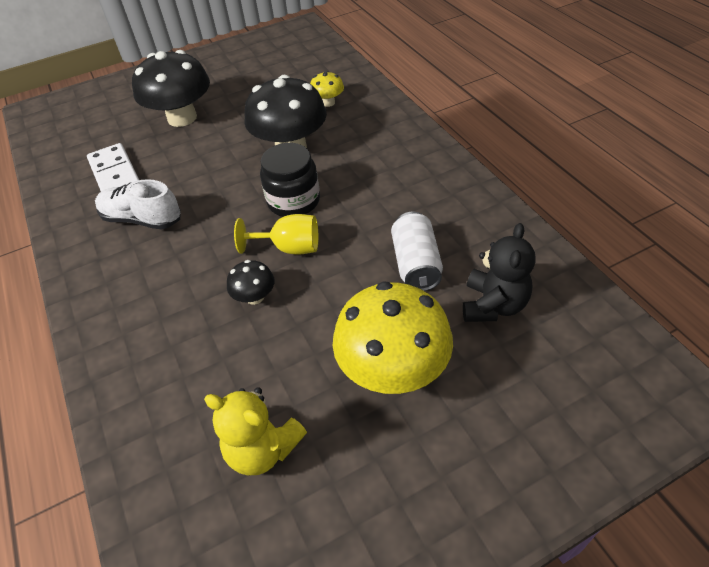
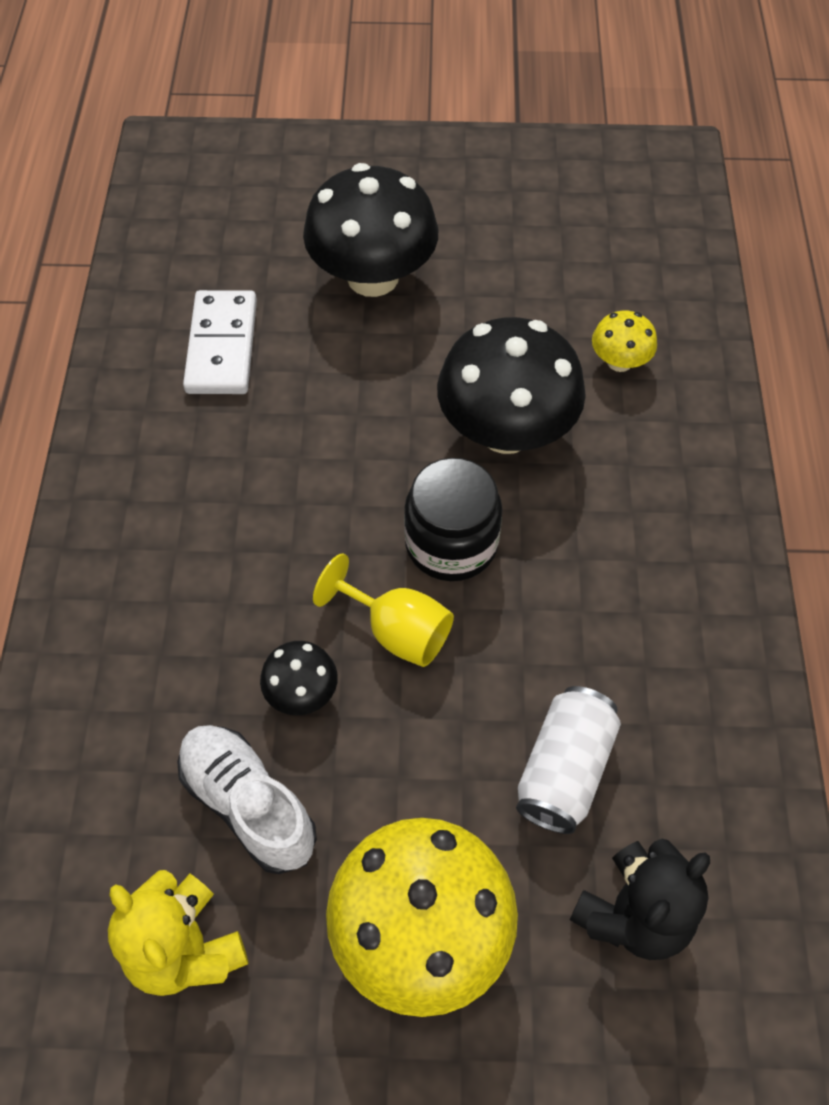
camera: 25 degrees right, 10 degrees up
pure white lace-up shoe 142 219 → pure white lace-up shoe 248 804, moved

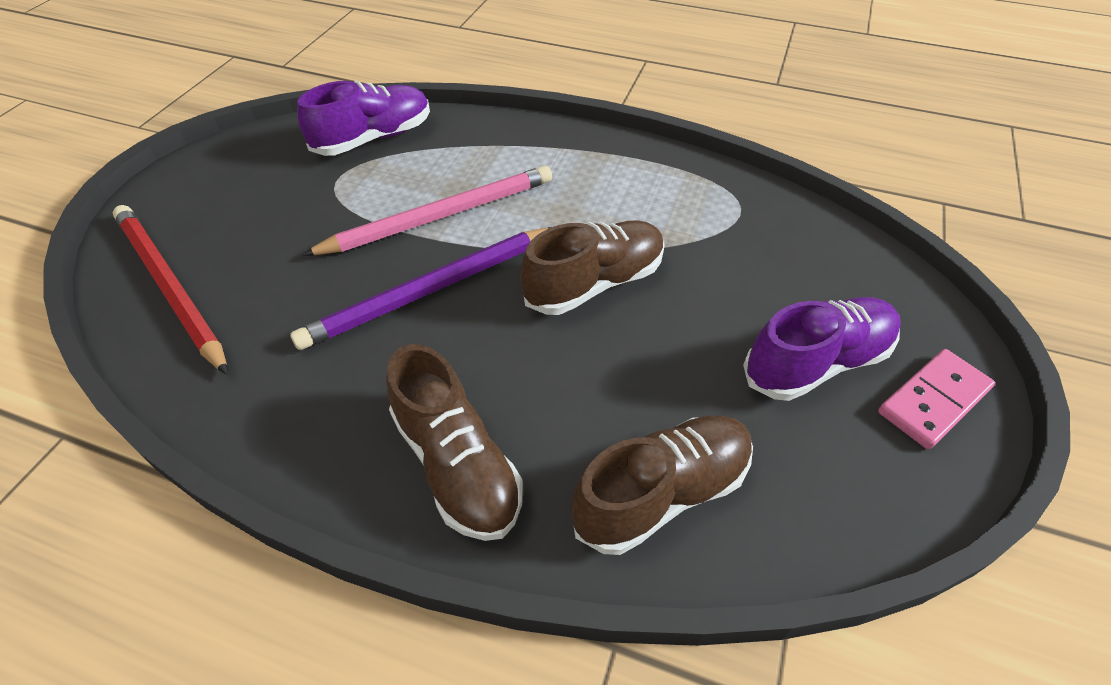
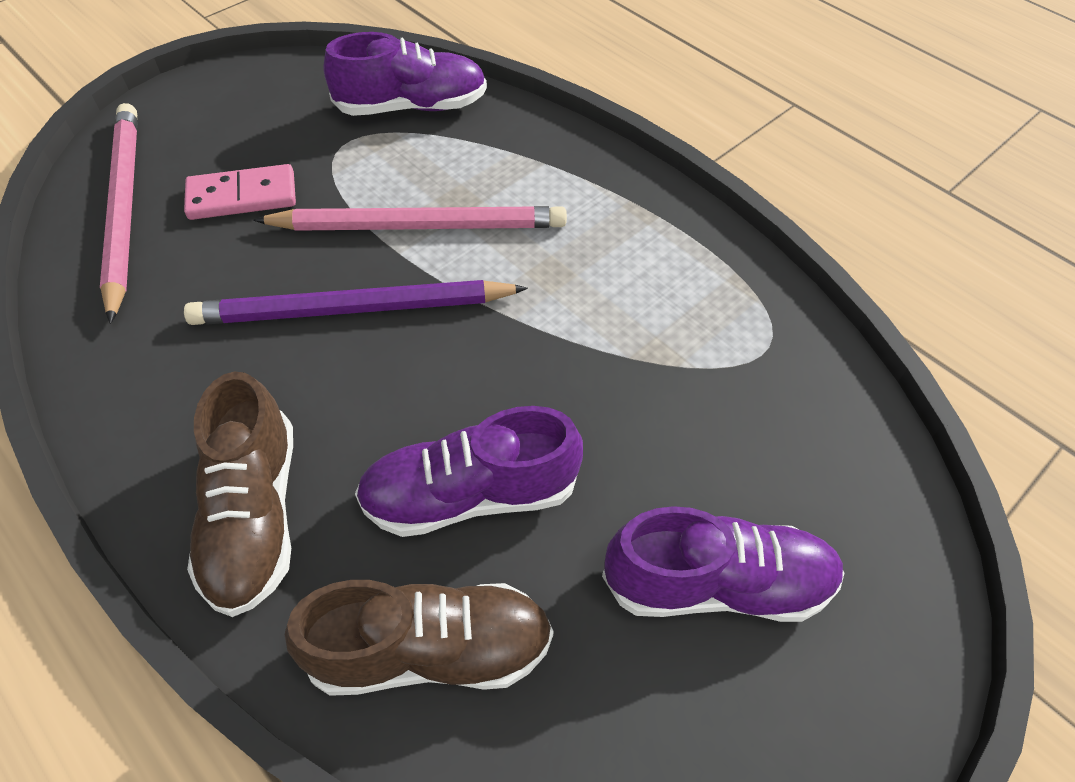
camera: 25 degrees right, 5 degrees up
crimson lead pencil 170 287 → pink lead pencil 123 208
pink domino piece 933 401 → pink domino piece 242 196, moved
- → royal purple lace-up shoe 470 494
russet lace-up shoe 594 283 → -

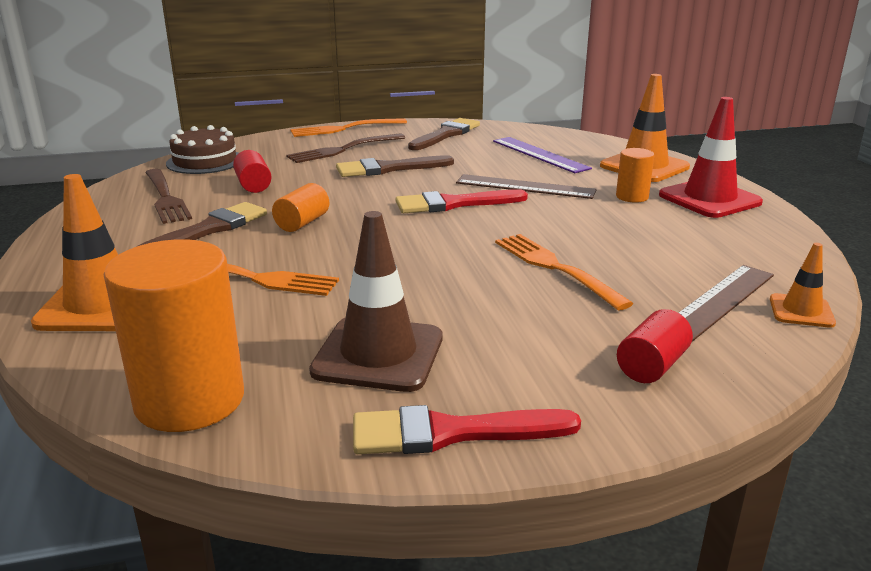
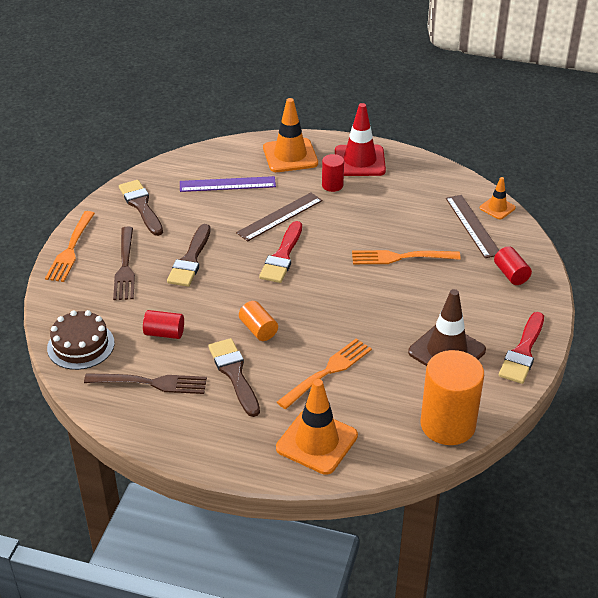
camera: 60 degrees left, 15 degrees up
bright orange solid cylinder 632 197 → crimson solid cylinder 332 185

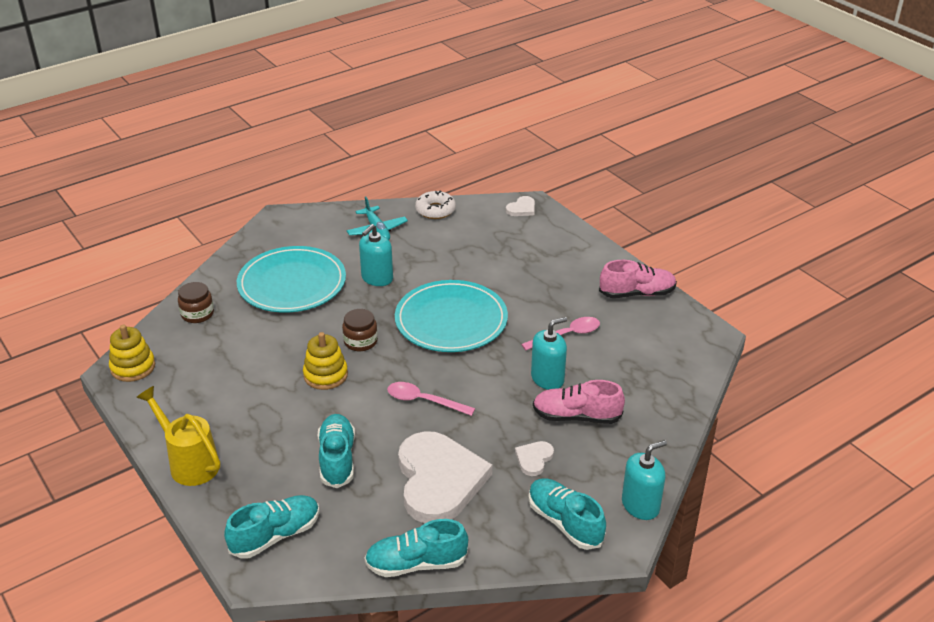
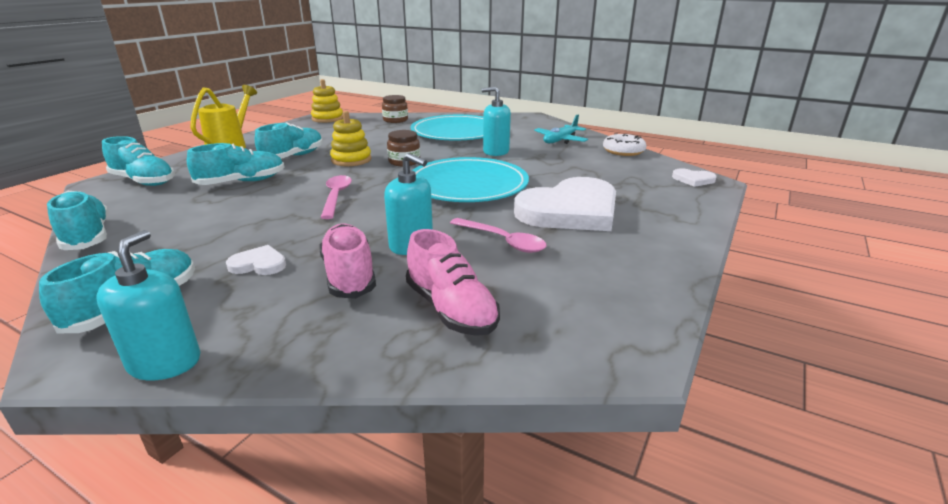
camera: 65 degrees right, 10 degrees down
teal soap dispenser 640 505 → teal soap dispenser 165 362, 120 degrees counterclockwise
- → teal lace-up shoe 293 157
pink lace-up shoe 637 293 → pink lace-up shoe 451 309, moved
pure white heart 439 480 → pure white heart 570 210, moved

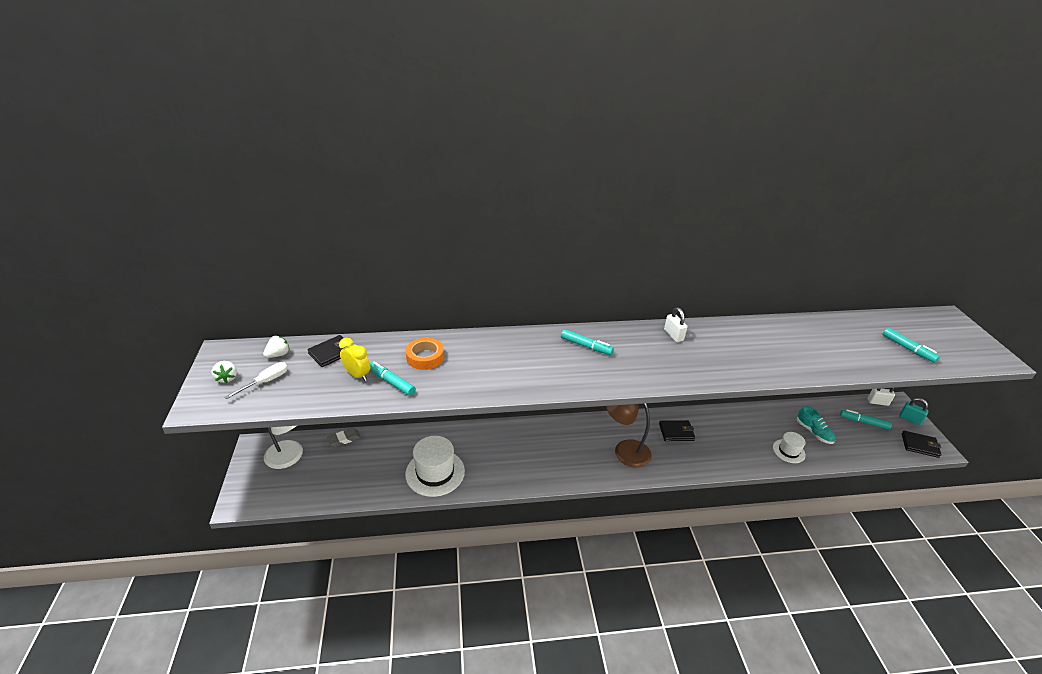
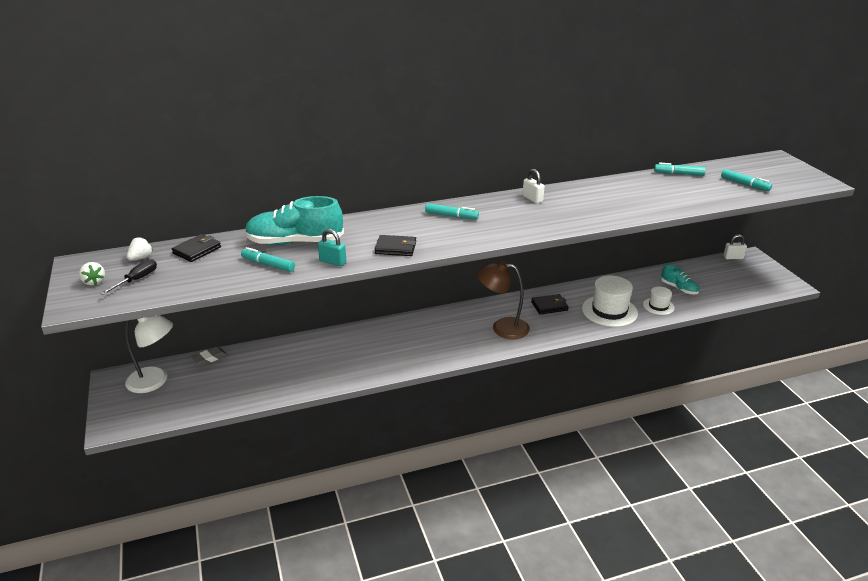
camera: 10 degrees left, 5 degrees down
pure white hand screwdriver 265 382 → ebony hand screwdriver 137 280
bright orange sticky tape 425 357 → teal lace-up shoe 295 242
teal padlock 909 419 → teal padlock 332 262, moved
ebony wallet 919 445 → ebony wallet 395 248, moved
pure white top hat 435 472 → pure white top hat 609 311, moved
teal marker 863 422 → teal marker 678 174, moved
bright yellow clock 357 375 → -

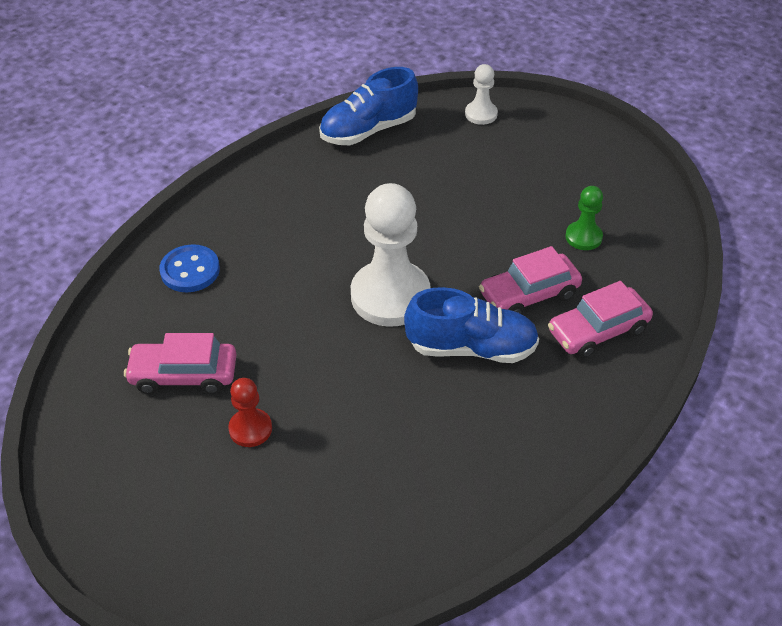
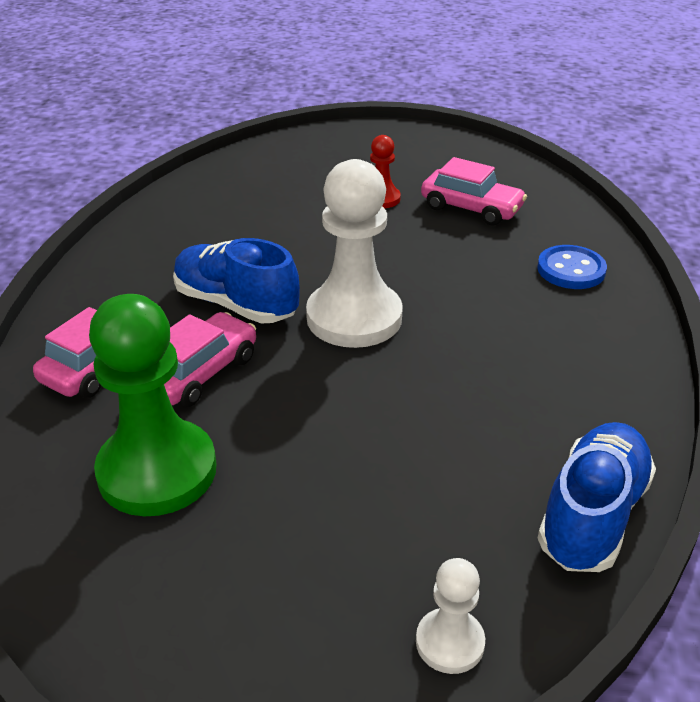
camera: 150 degrees right, 10 degrees down
leaf-green chess pawn 583 237 → leaf-green chess pawn 157 471, x2.07
cobalt lace-up shoe 471 348 → cobalt lace-up shoe 235 304, 60 degrees clockwise
pink automobile 184 375 → pink automobile 471 208, 60 degrees clockwise

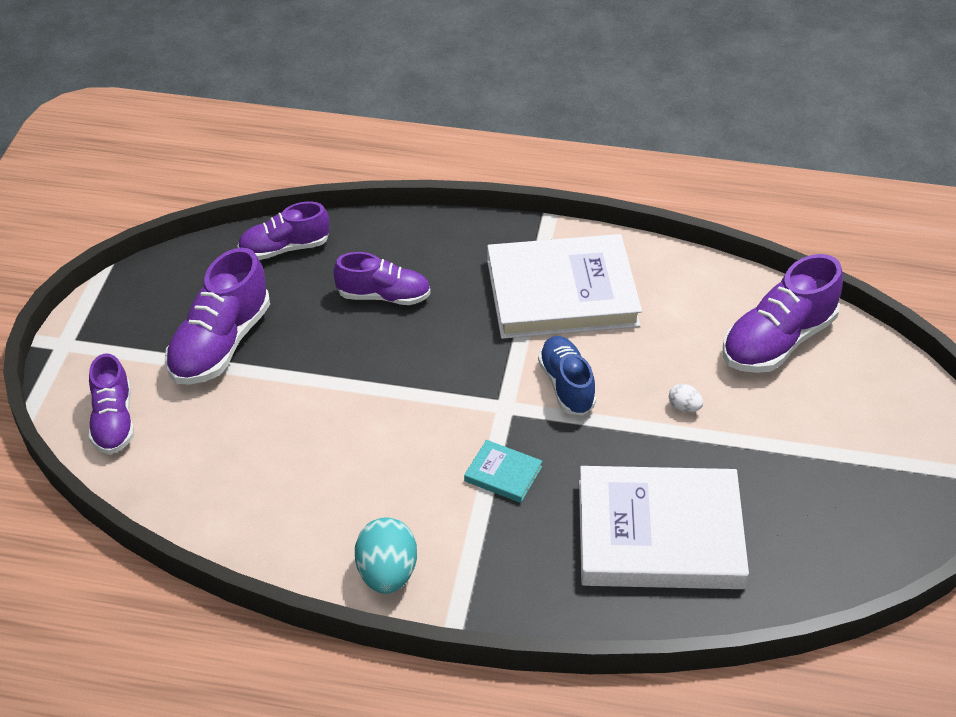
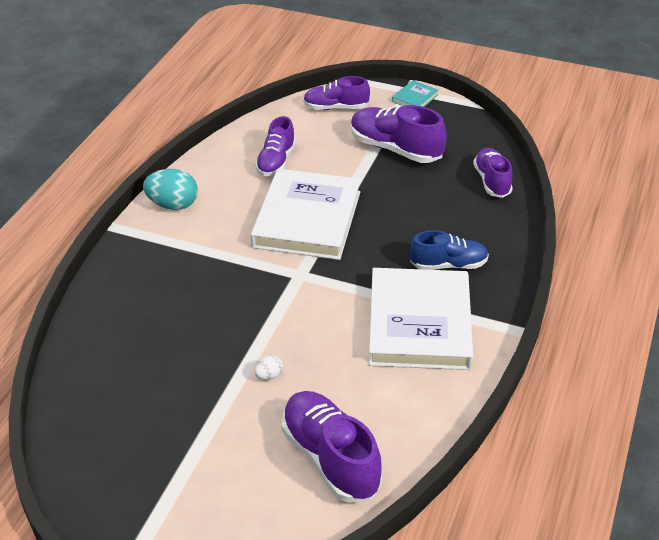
camera: 100 degrees right, 5 degrees down
pure white hardback 659 534 → pure white hardback 307 219, moved
royal purple lace-up shoe 383 296 → royal purple lace-up shoe 276 162, moved
teal hardback 503 474 → teal hardback 415 98, moved
cobalt lace-up shoe 566 385 → cobalt lace-up shoe 448 265, moved

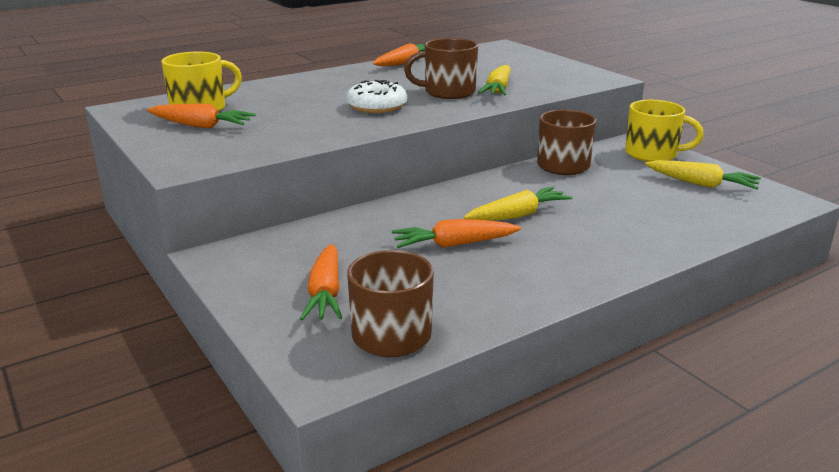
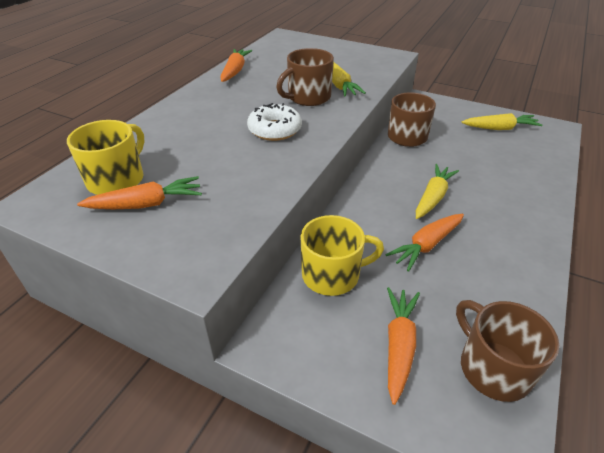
camera: 30 degrees left, 15 degrees up
bright yellow tea mug 652 154 → bright yellow tea mug 332 275, moved
bright orange toy carrot 325 293 → bright orange toy carrot 399 345, 135 degrees counterclockwise

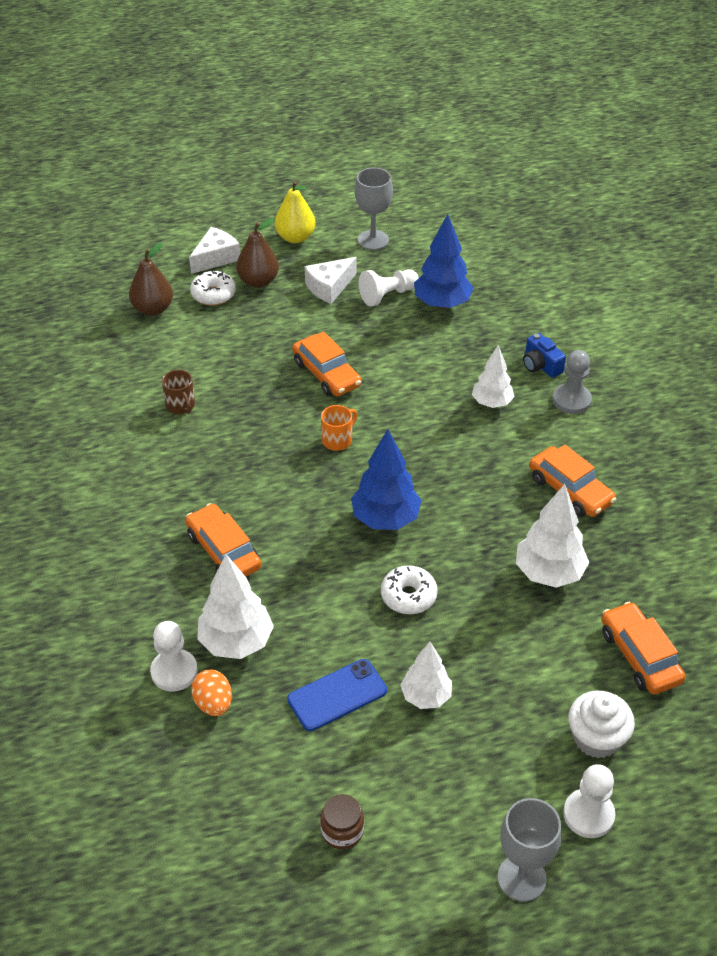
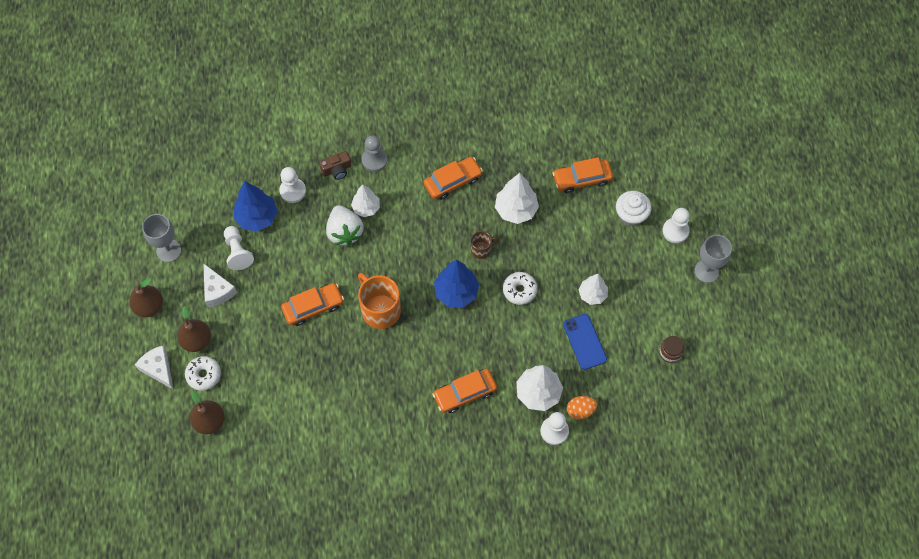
camera: 80 degrees left, 20 degrees up
bright yellow toy pear 295 237 → russet toy pear 149 306
- → pure white chess pawn 293 191
cobalt compact camera 541 365 → russet compact camera 337 170
- → pure white toy strawberry 344 232
bright orange tea mug 338 440 → bright orange tea mug 380 309, x1.89
russet tea mug 181 406 → russet tea mug 481 249, moved

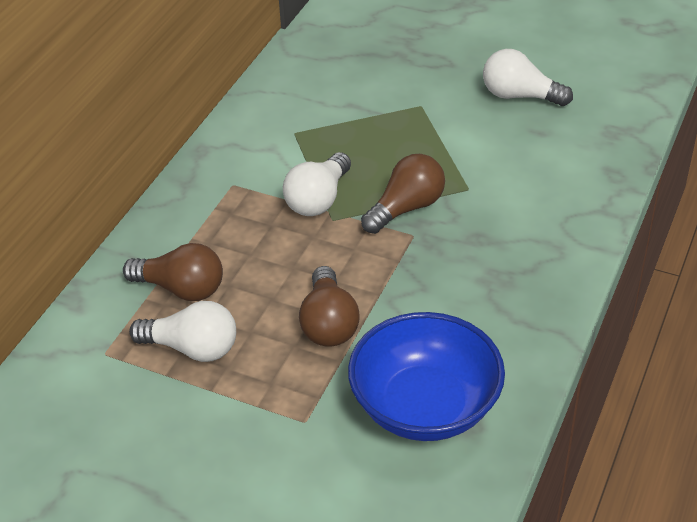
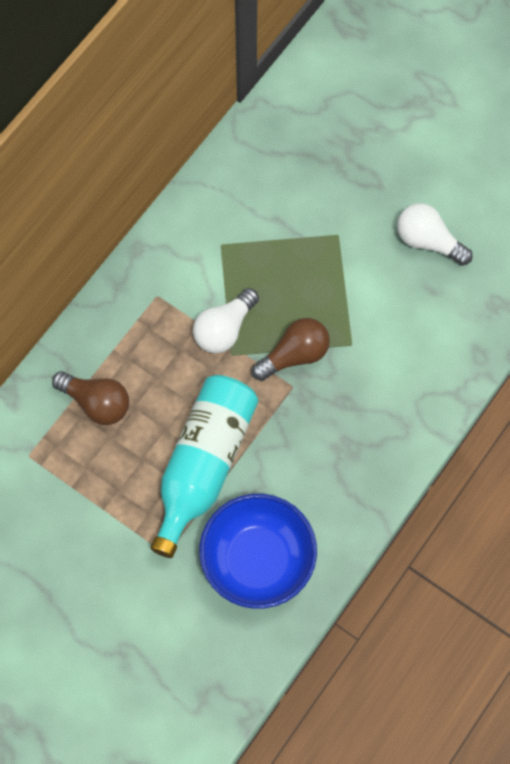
camera: 10 degrees right, 25 degrees up
russet bulb 328 323 → teal drink bottle 204 465
pure white bulb 192 348 → -

